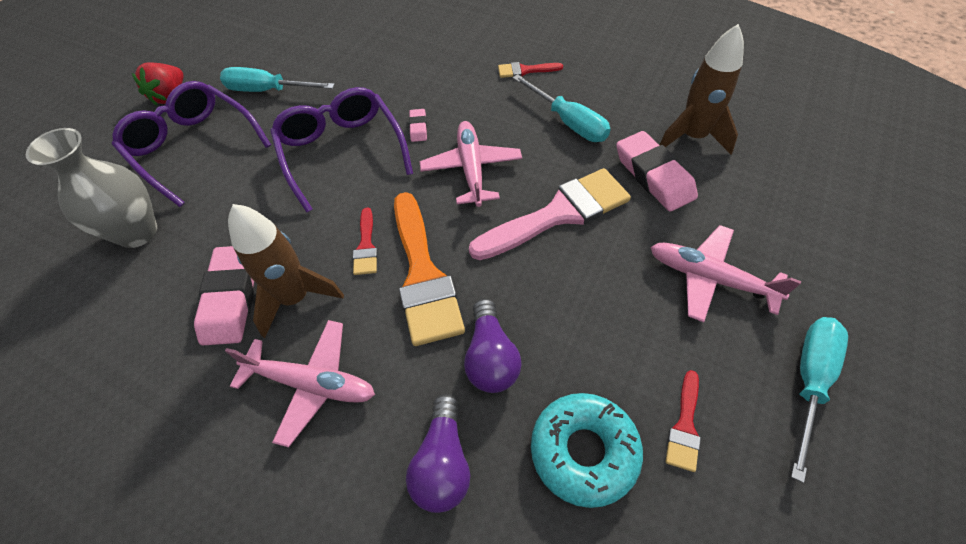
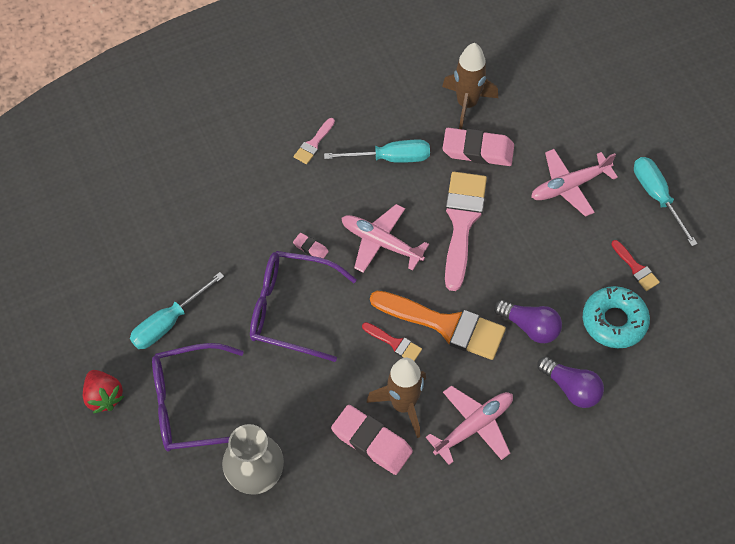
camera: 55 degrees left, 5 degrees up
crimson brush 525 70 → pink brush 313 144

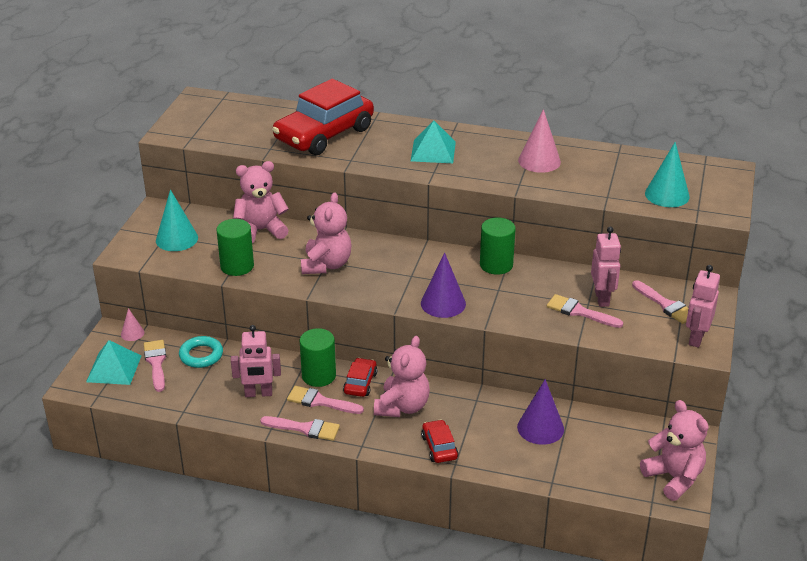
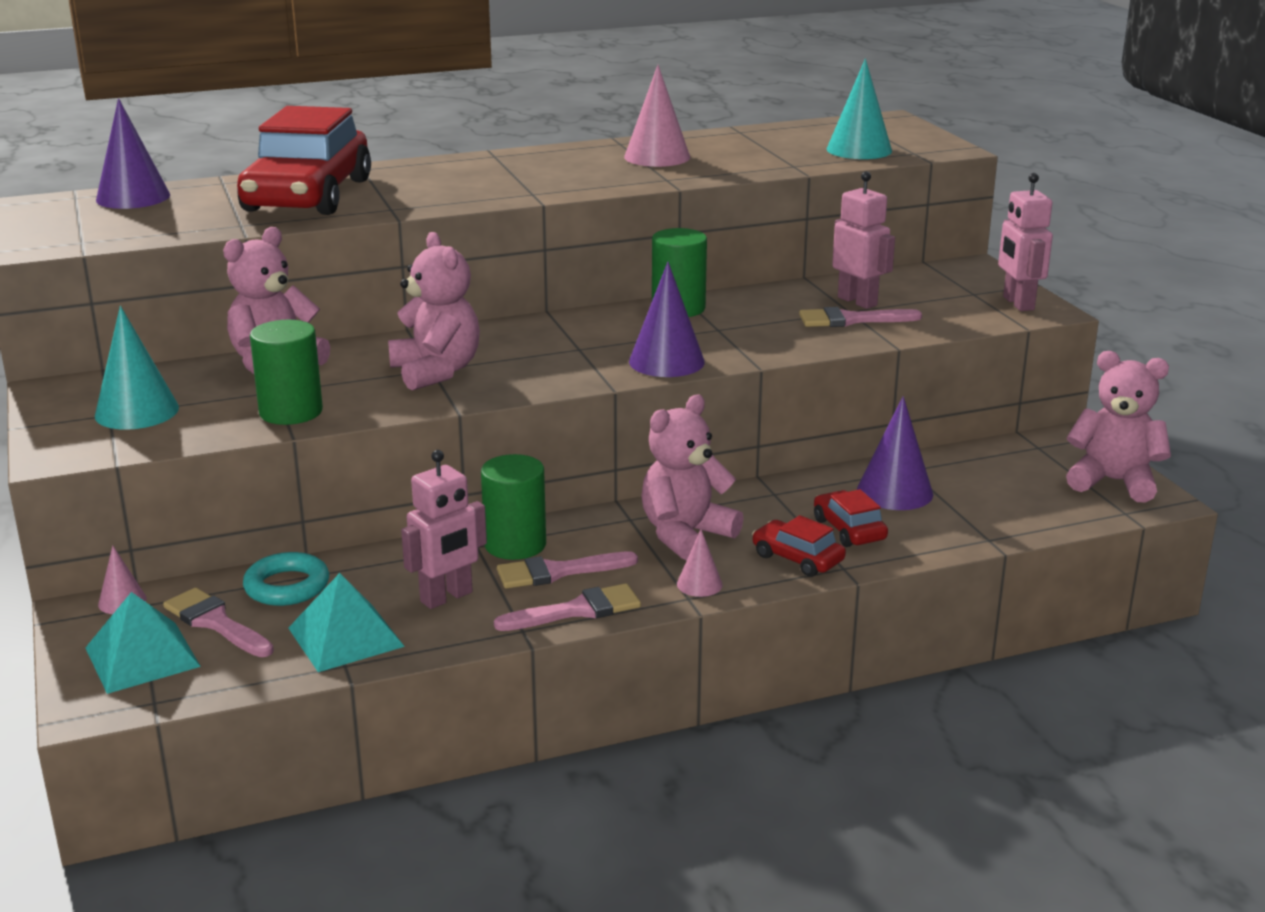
camera: 35 degrees left, 10 degrees down
- → royal purple solid cone 133 197
teal pyramid 433 151 → teal pyramid 345 637, moved
pink teddy 402 407 → pink teddy 685 535, 120 degrees counterclockwise
- → pink solid cone 699 584
crimson automobile 360 383 → crimson automobile 849 529, moved
pink brush 665 305 → -

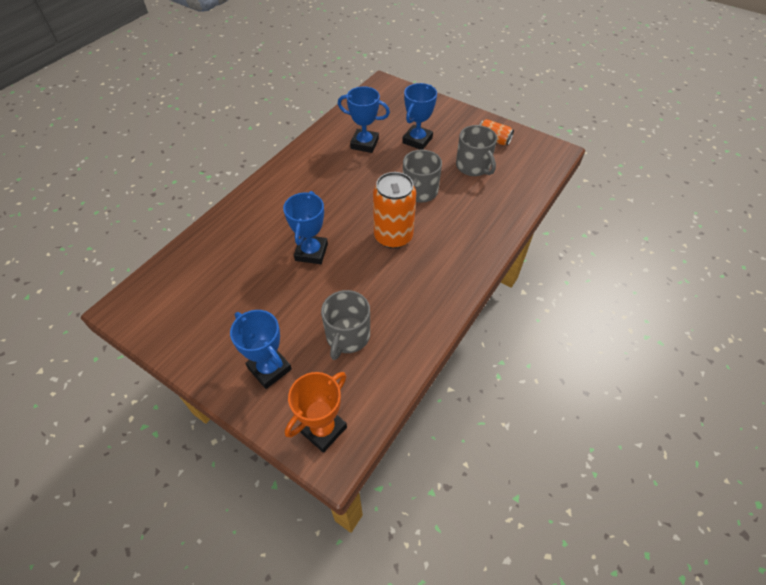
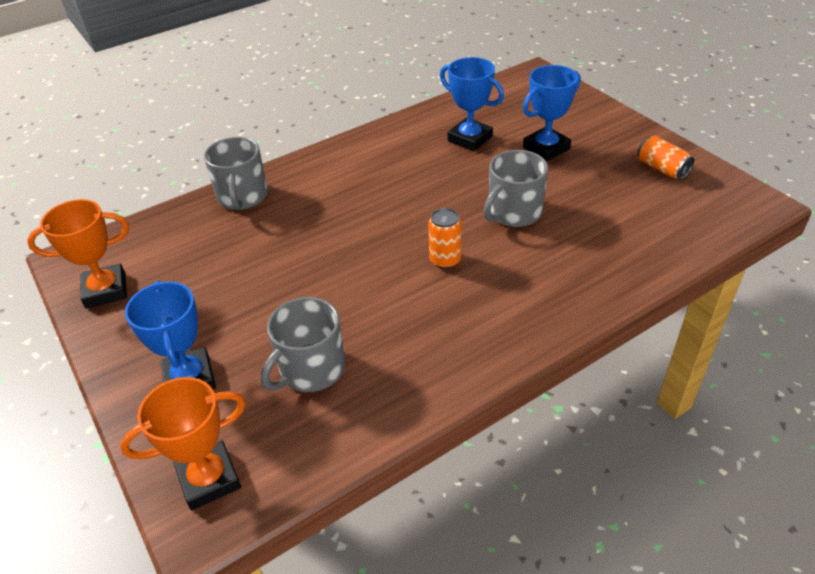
camera: 25 degrees right, 10 degrees down
- → bright orange award cup 105 290
grey tea mug 473 166 → grey tea mug 242 197, moved
bright orange can 393 236 → bright orange can 445 260, x0.54
cobalt award cup 311 252 → -

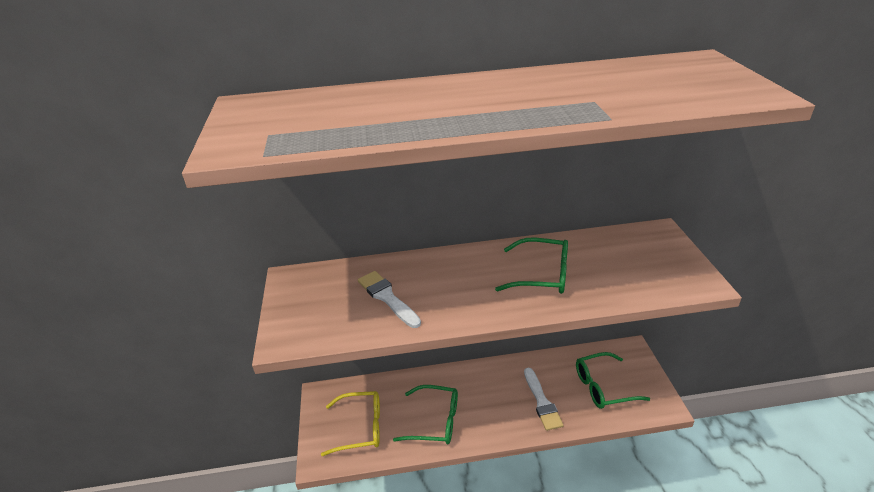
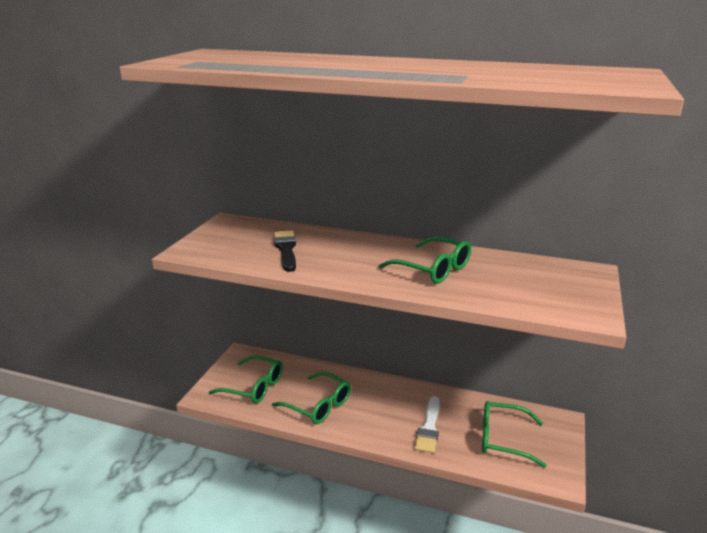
camera: 25 degrees right, 10 degrees down
bright yellow eyeglasses 360 427 → leaf-green eyeglasses 254 387
pure white brush 387 297 → ebony brush 286 249

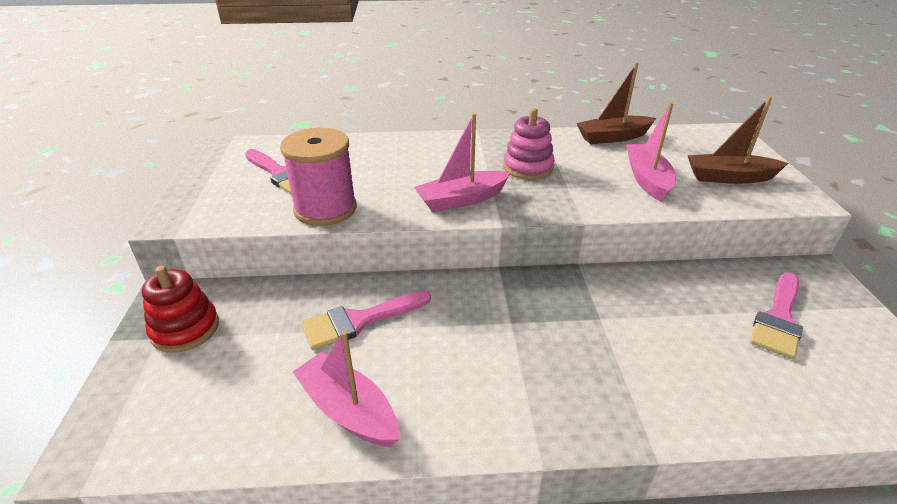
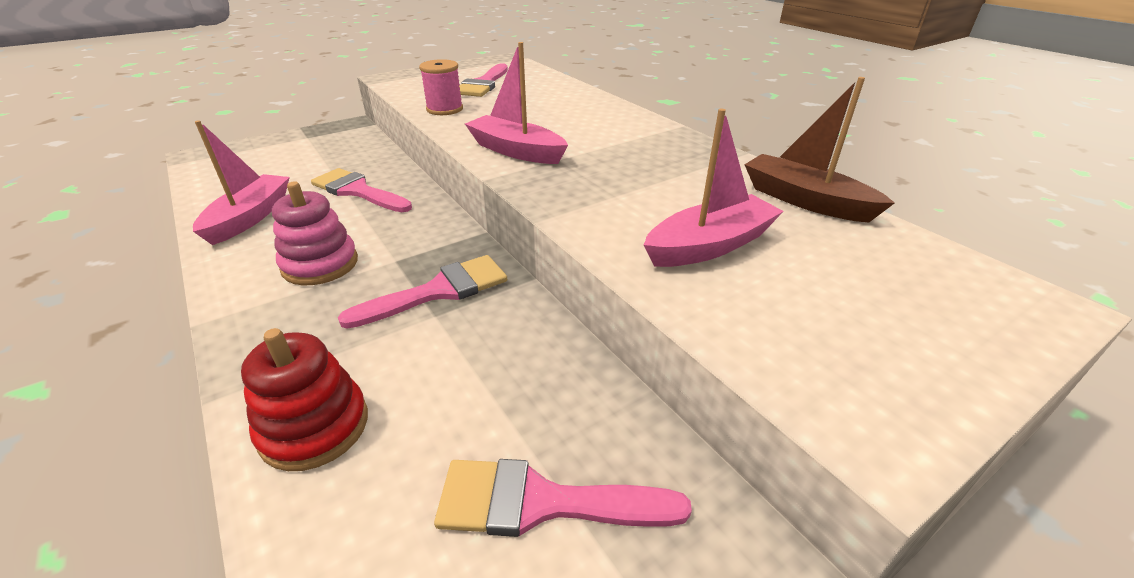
camera: 60 degrees right, 0 degrees up
crimson stacking toy 185 329 → crimson stacking toy 314 427, moved
pink stacking toy 528 167 → pink stacking toy 320 264, moved
- → pink brush 438 291
pink reel of thread 325 209 → pink reel of thread 444 109, x0.61
russet boat 729 177 → -

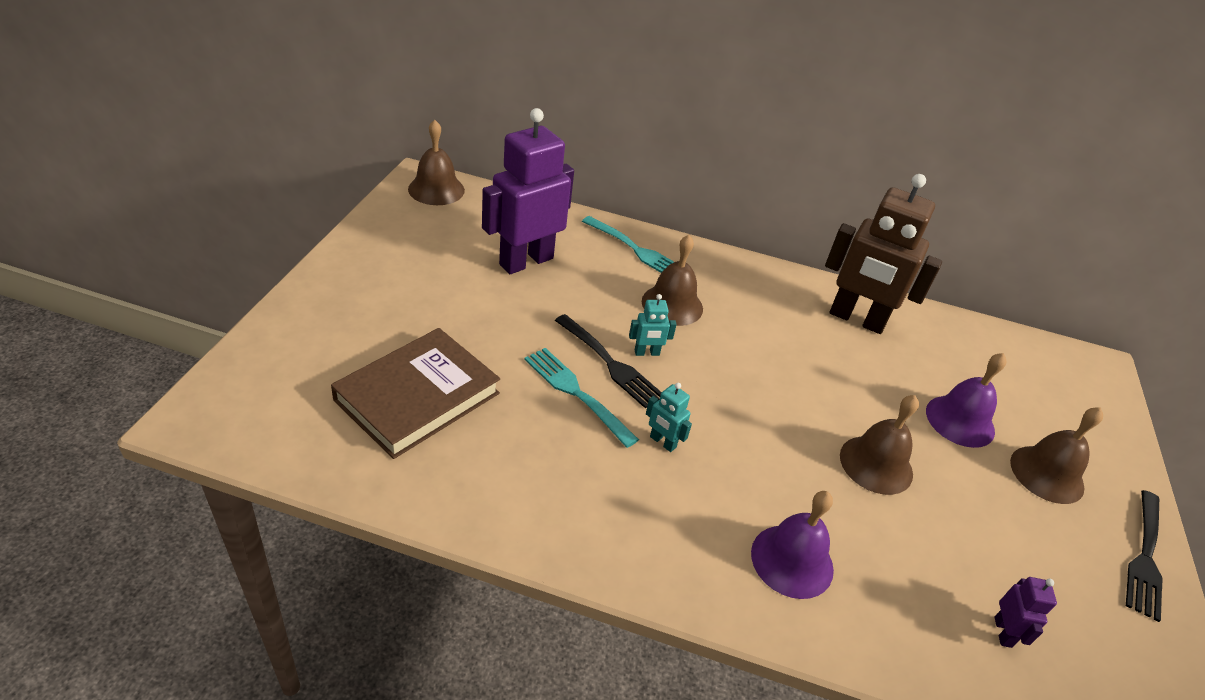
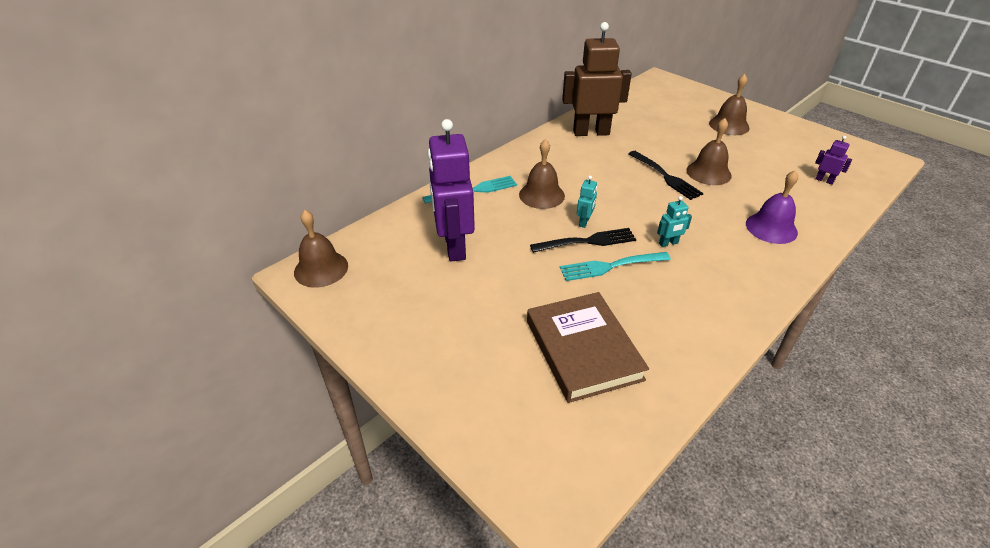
camera: 55 degrees left, 0 degrees up
russet toy robot 856 319 → russet toy robot 591 132, 150 degrees counterclockwise
ebony fork 1144 555 → ebony fork 665 176, moved
royal purple school bell 960 421 → -

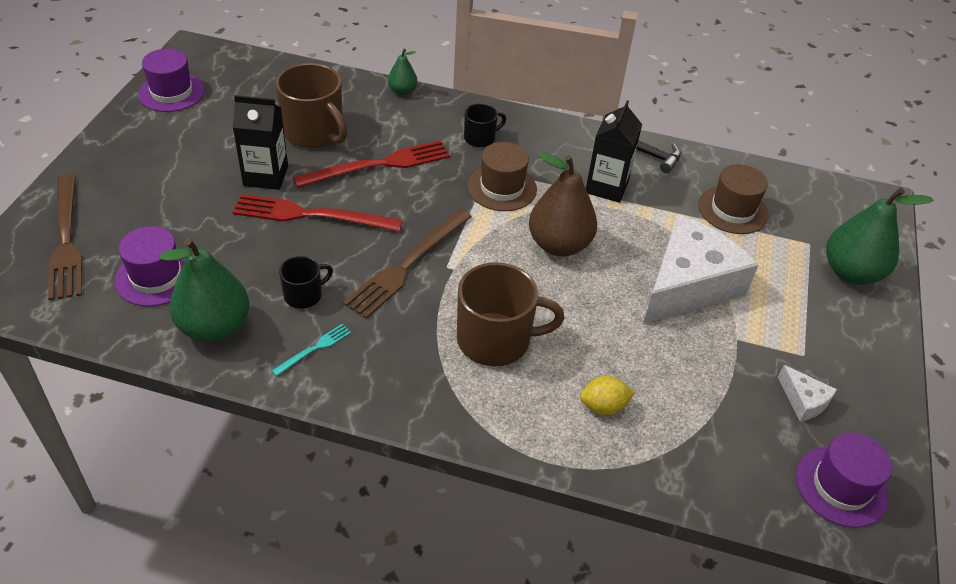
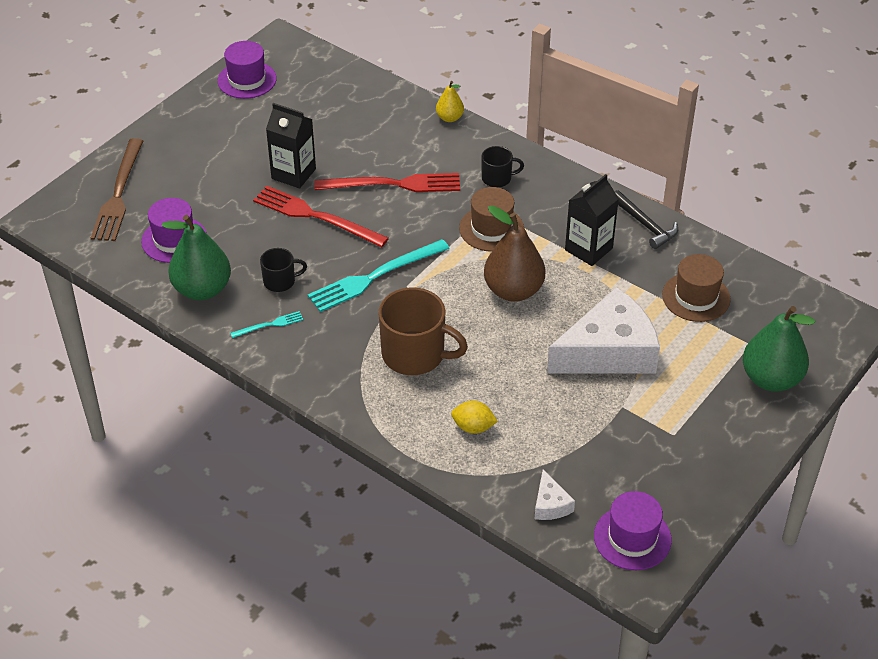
camera: 25 degrees right, 0 degrees up
russet fork 407 265 → teal fork 375 277
leaf-green toy pear 402 91 → bright yellow toy pear 449 118
pure white piece of cheese 803 401 → pure white piece of cheese 550 504, moved
russet tea mug 314 133 → -

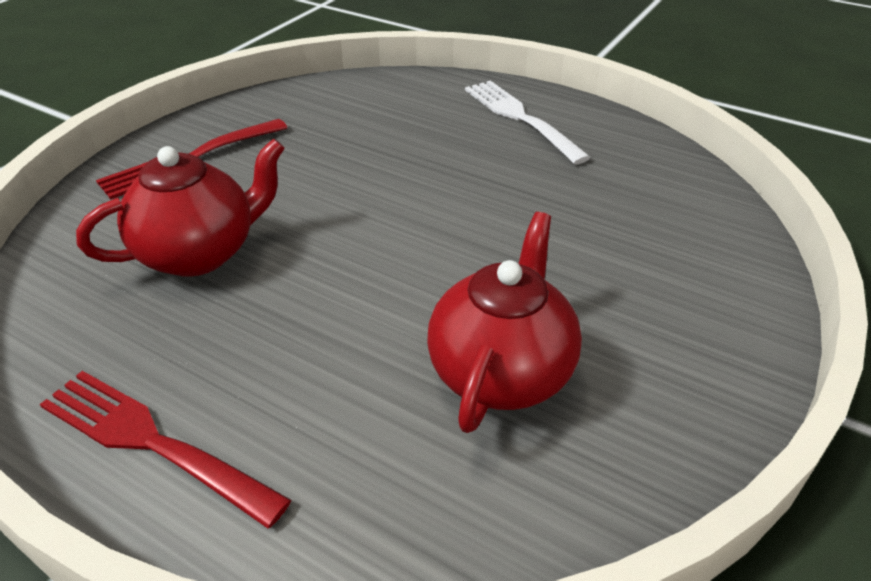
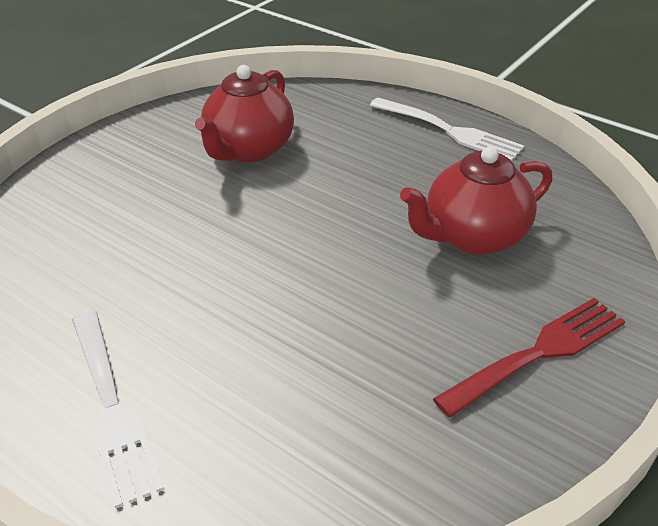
camera: 175 degrees left, 0 degrees up
crimson fork 155 443 → pure white fork 448 131

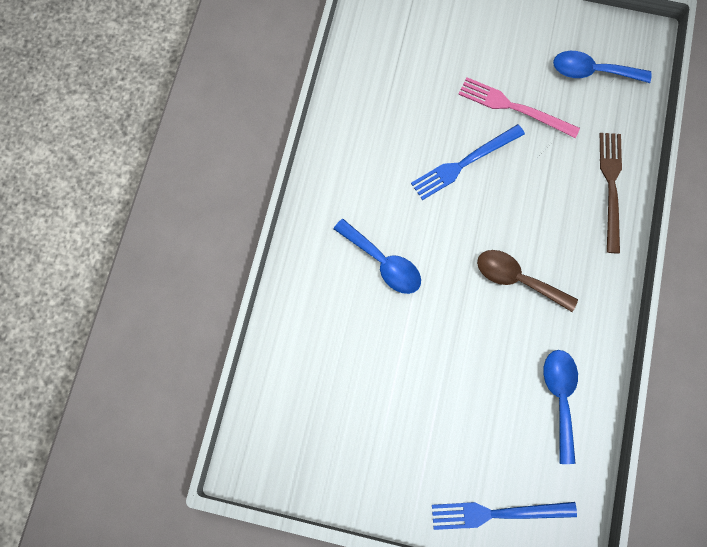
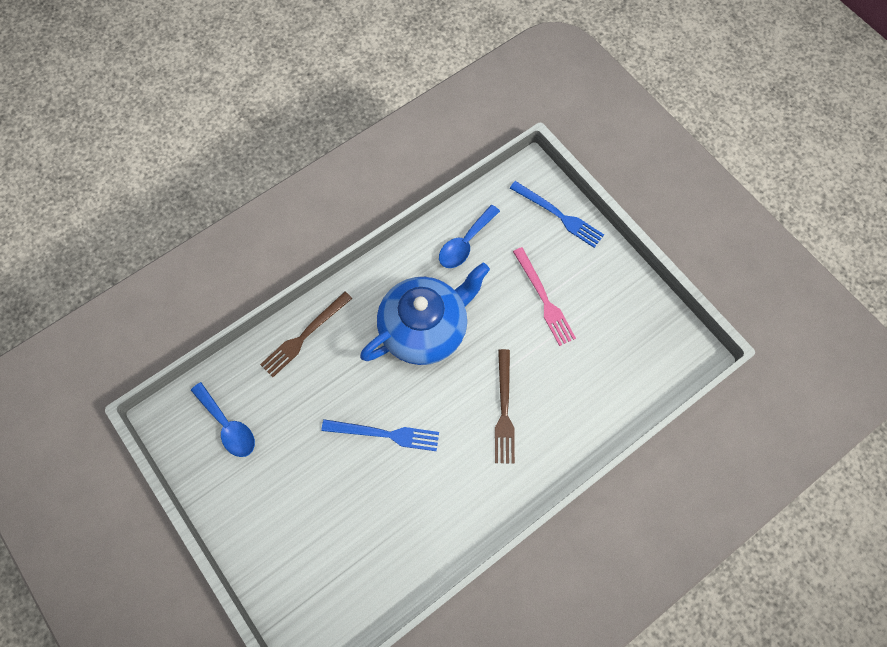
camera: 140 degrees left, 5 degrees down
russet teaspoon 517 279 → cobalt china teapot 425 328
cobalt teaspoon 383 262 → russet fork 504 410
pink fork 514 107 → pink fork 544 299, moved

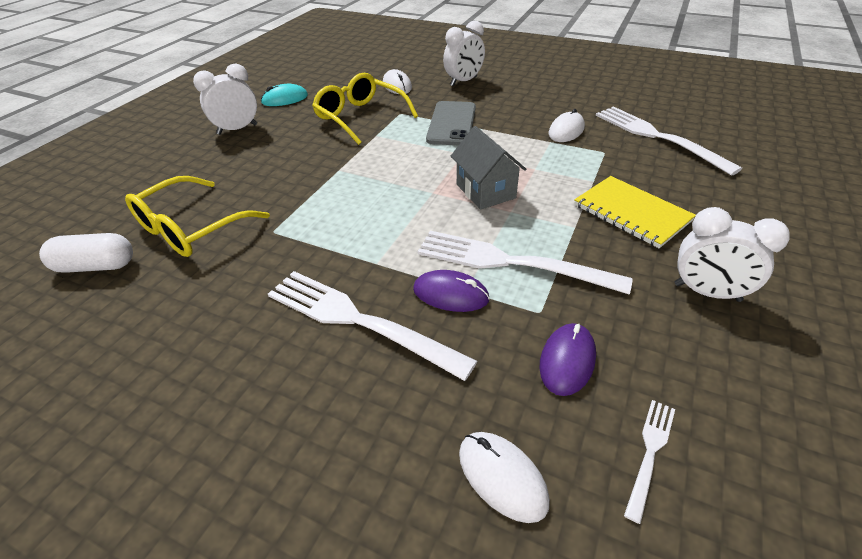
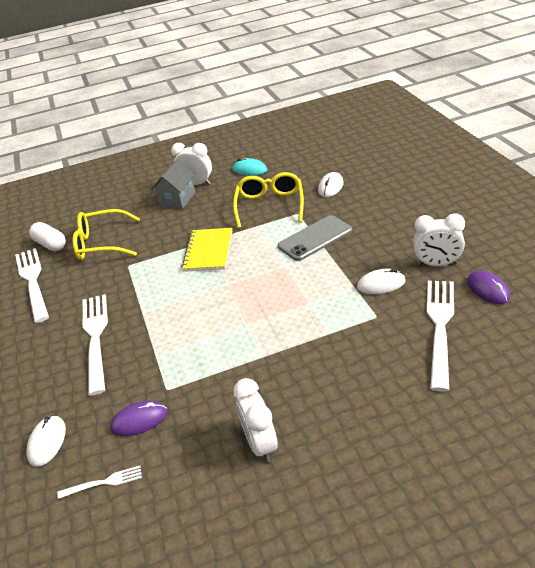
camera: 50 degrees right, 5 degrees down
pure white fork 510 262 → pure white fork 32 281, moved
grey cottage 485 191 → grey cottage 178 199, moved
bright yellow notebook 631 213 → bright yellow notebook 208 251, moved
pure white clock 463 81 → pure white clock 437 264, moved
royal purple mouse 450 294 → royal purple mouse 488 289, moved

